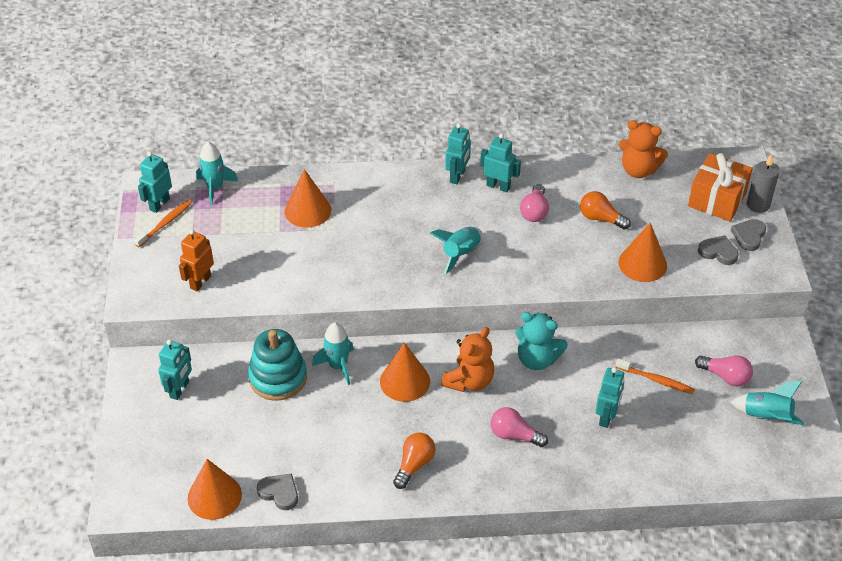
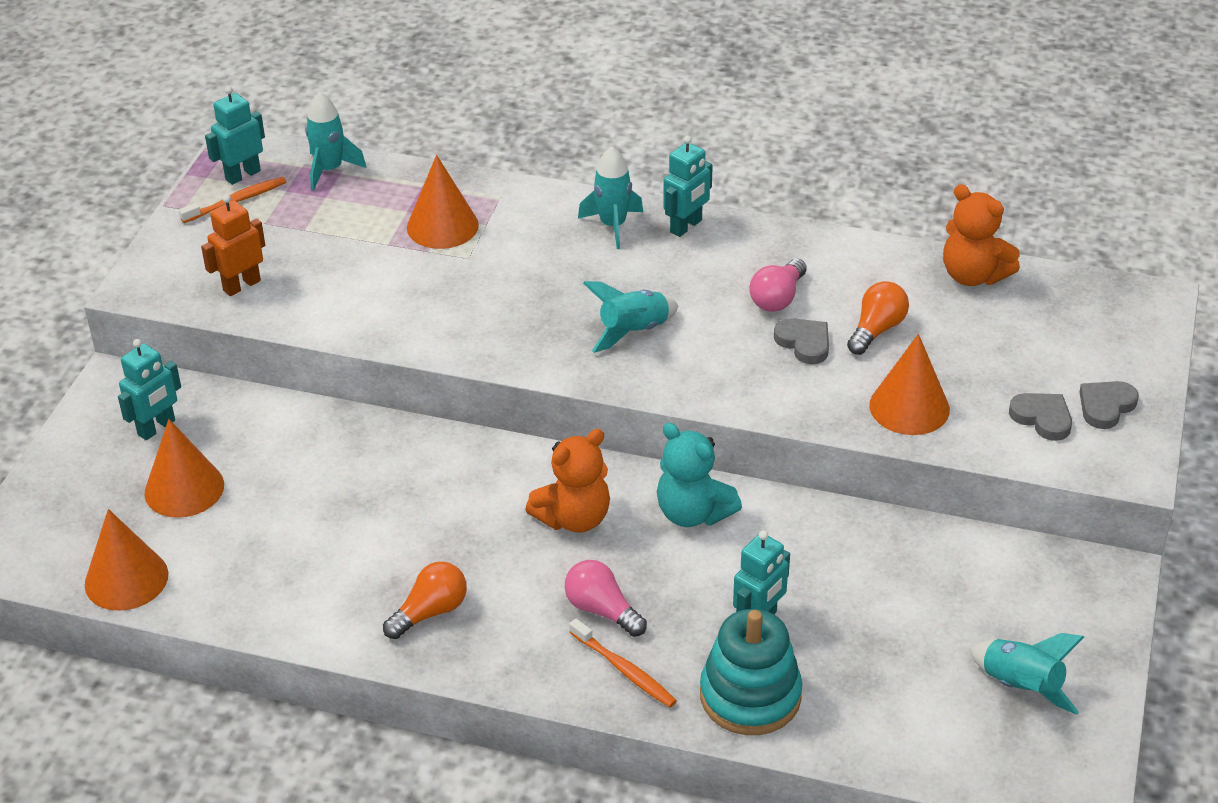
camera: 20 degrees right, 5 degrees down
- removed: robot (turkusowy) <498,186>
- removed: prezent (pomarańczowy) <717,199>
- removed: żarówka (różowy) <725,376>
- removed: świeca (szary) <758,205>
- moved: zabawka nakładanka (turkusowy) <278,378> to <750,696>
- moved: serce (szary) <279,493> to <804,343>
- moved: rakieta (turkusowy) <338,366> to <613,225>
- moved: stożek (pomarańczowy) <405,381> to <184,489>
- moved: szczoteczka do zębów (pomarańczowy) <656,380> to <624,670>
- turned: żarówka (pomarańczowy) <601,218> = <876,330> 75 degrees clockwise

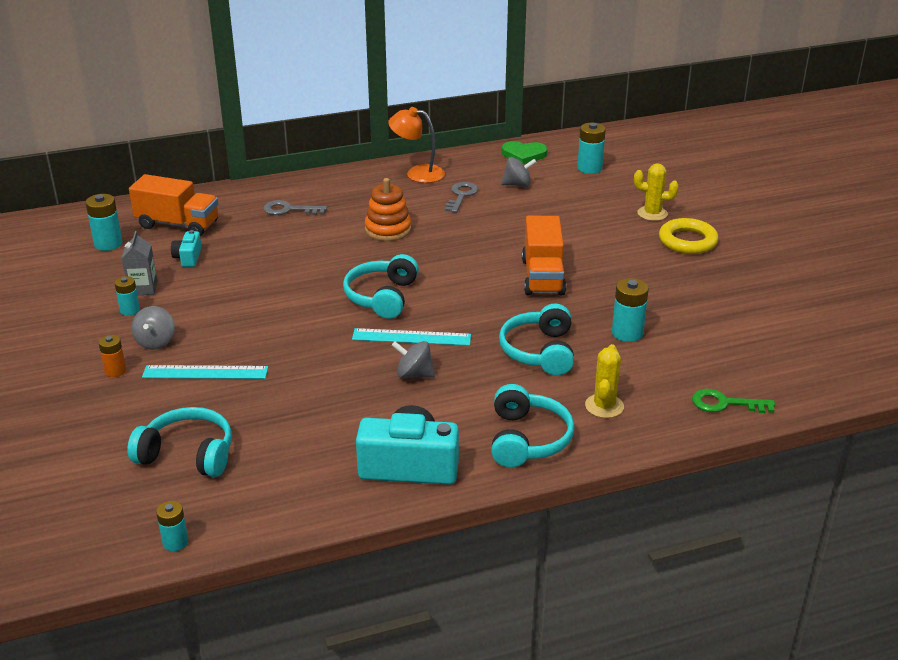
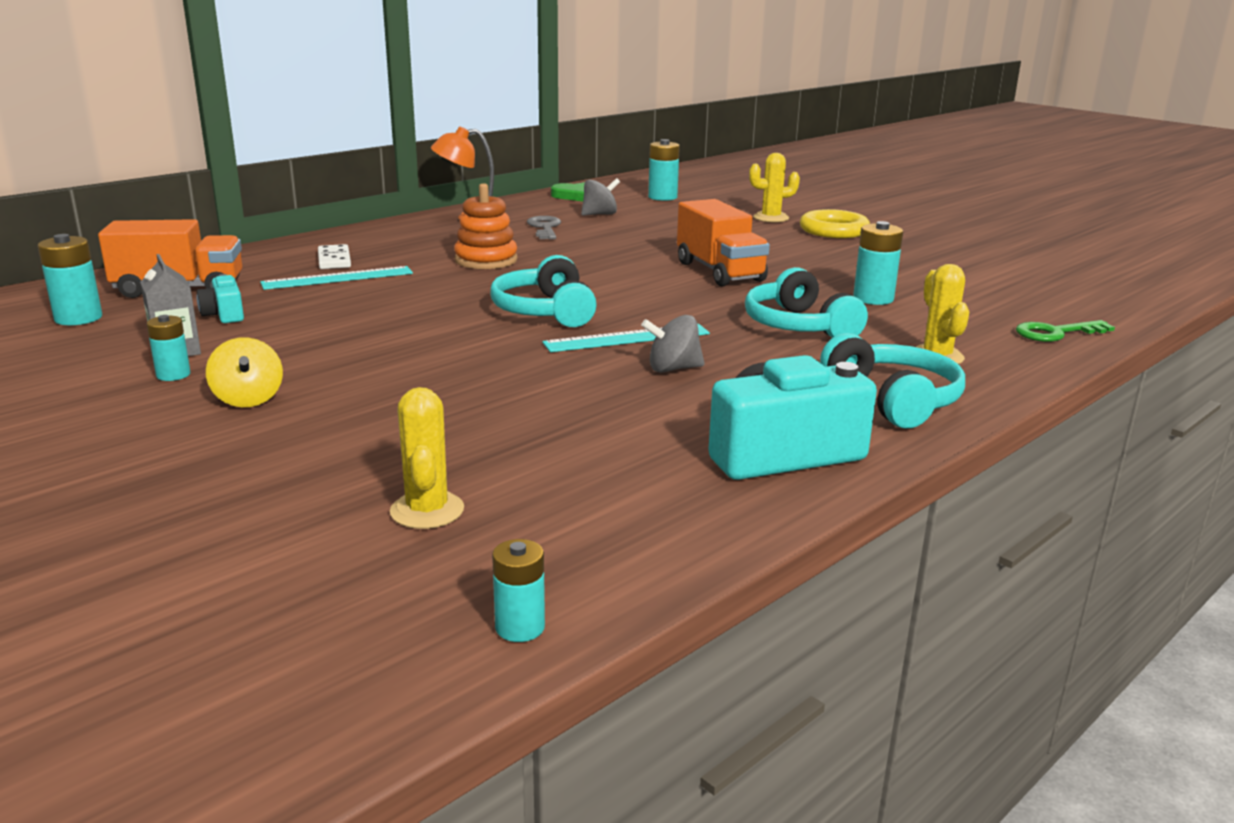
camera: 25 degrees left, 10 degrees down
- removed: bateria (pomarańczowy) <115,371>
- moved: linijka (turkusowy) <205,372> to <338,278>
- replaced: słuchawki (turkusowy) <187,454> to kaktus (żółty) <427,510>
- replaced: klucz (szary) <289,210> to kostka domina (biały) <334,260>
- recoloured: bączek (szary) <155,342> to bączek (żółty) <248,399>

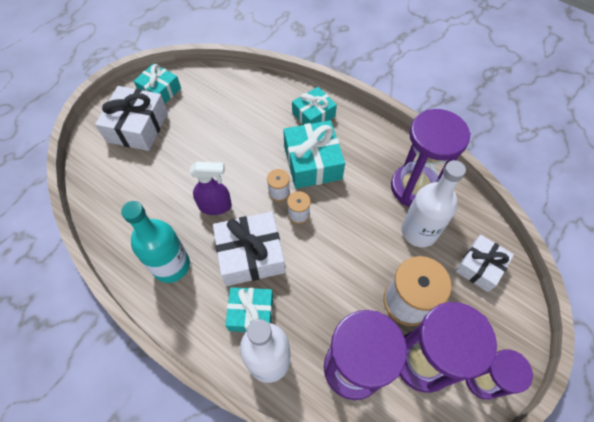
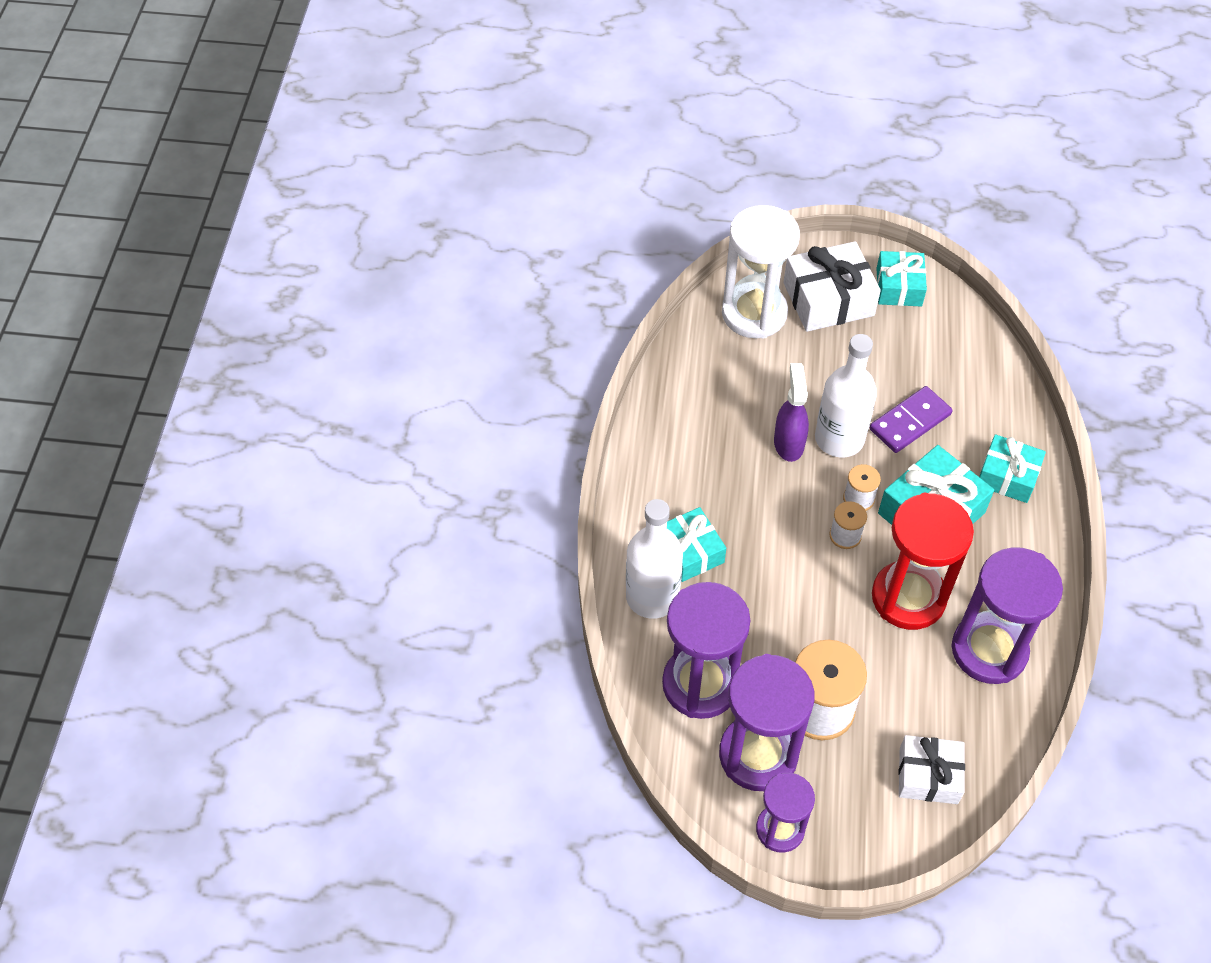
camera: 60 degrees right, 5 degrees down
- removed: butelka (turkusowy) <171,265>
- removed: prezent (biały) <250,255>
- added: klepsydra (biały) <754,313>
- added: kostka domina (fioletowy) <910,422>
- added: klepsydra (czerwony) <908,598>
- moved: butelka (biały) <419,231> to <839,439>
- turned: spryskiwacz (fioletowy) <215,206> = <788,443> 150 degrees counterclockwise

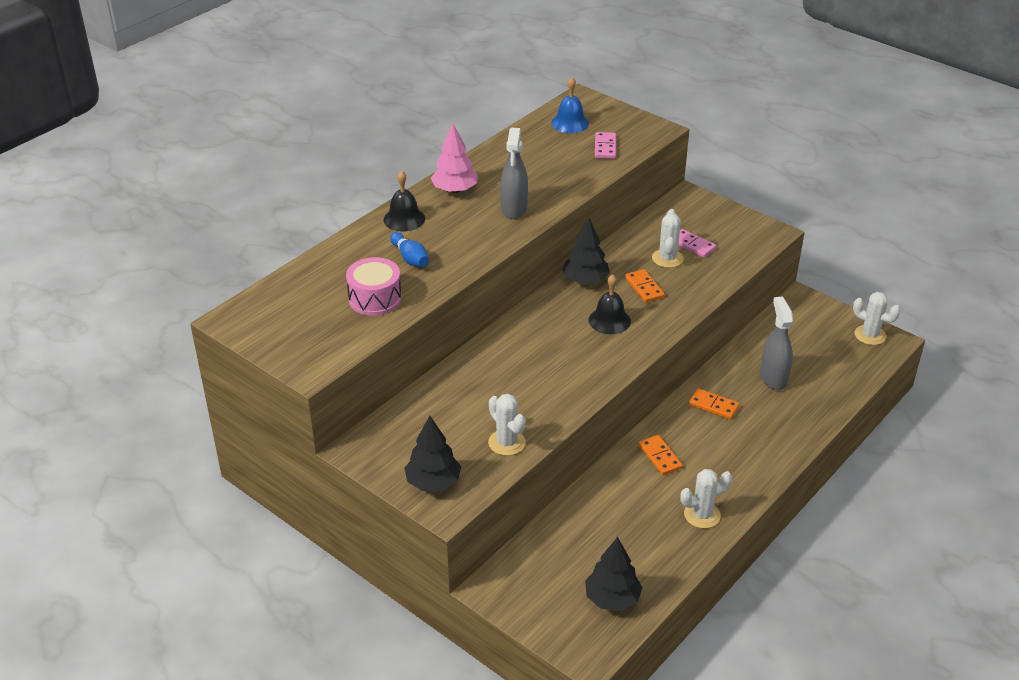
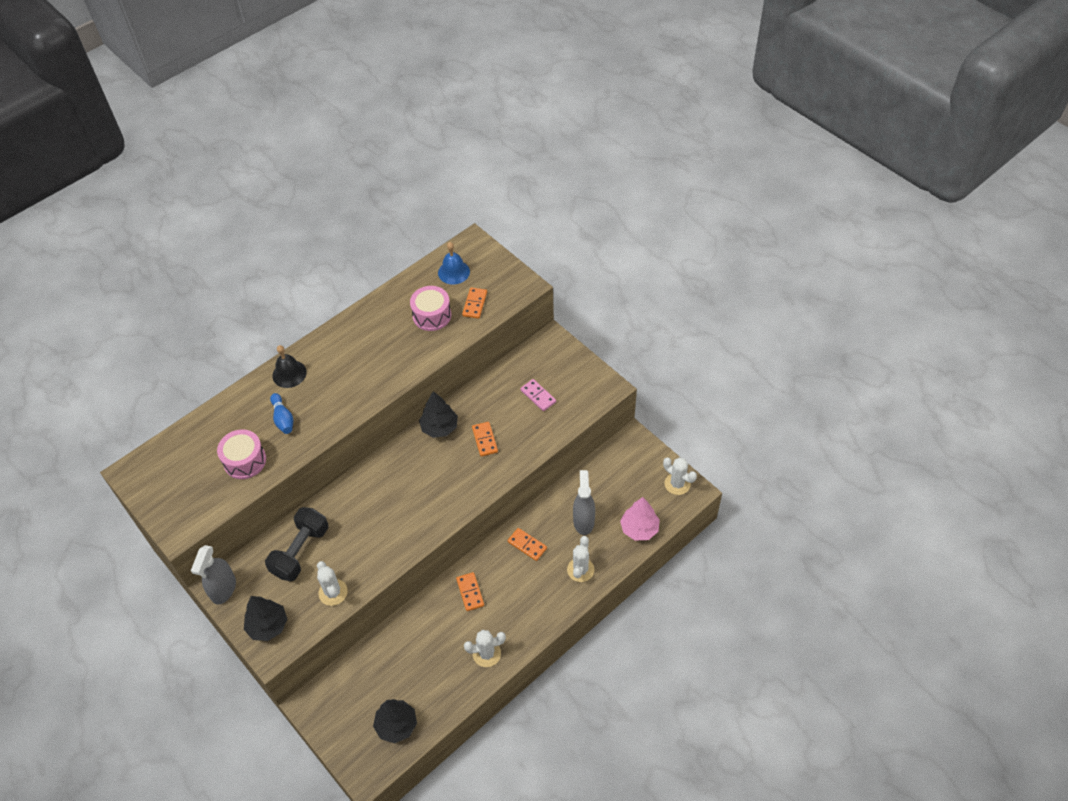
camera: 10 degrees right, 15 degrees up
- removed: dzwonek (czarny) <609,320>
- added: hantel (czarny) <300,551>
- added: bęben (różowy) <432,315>
- moved: drzewko (różowy) <454,190> to <639,528>
- moved: spryskiwacz (szary) <514,209> to <223,589>
- moved: kaktus (biały) <667,258> to <580,570>
- recoloured: kostka domina (różowy) <605,147> to kostka domina (pomarańczowy) <475,304>

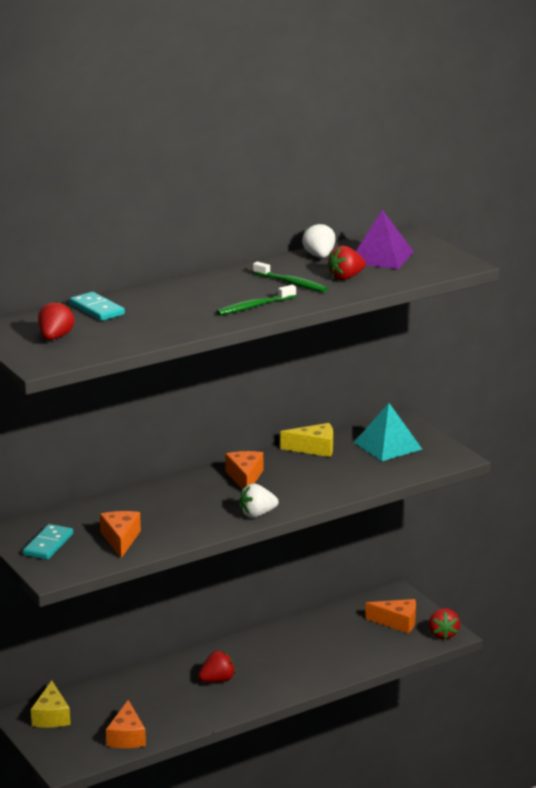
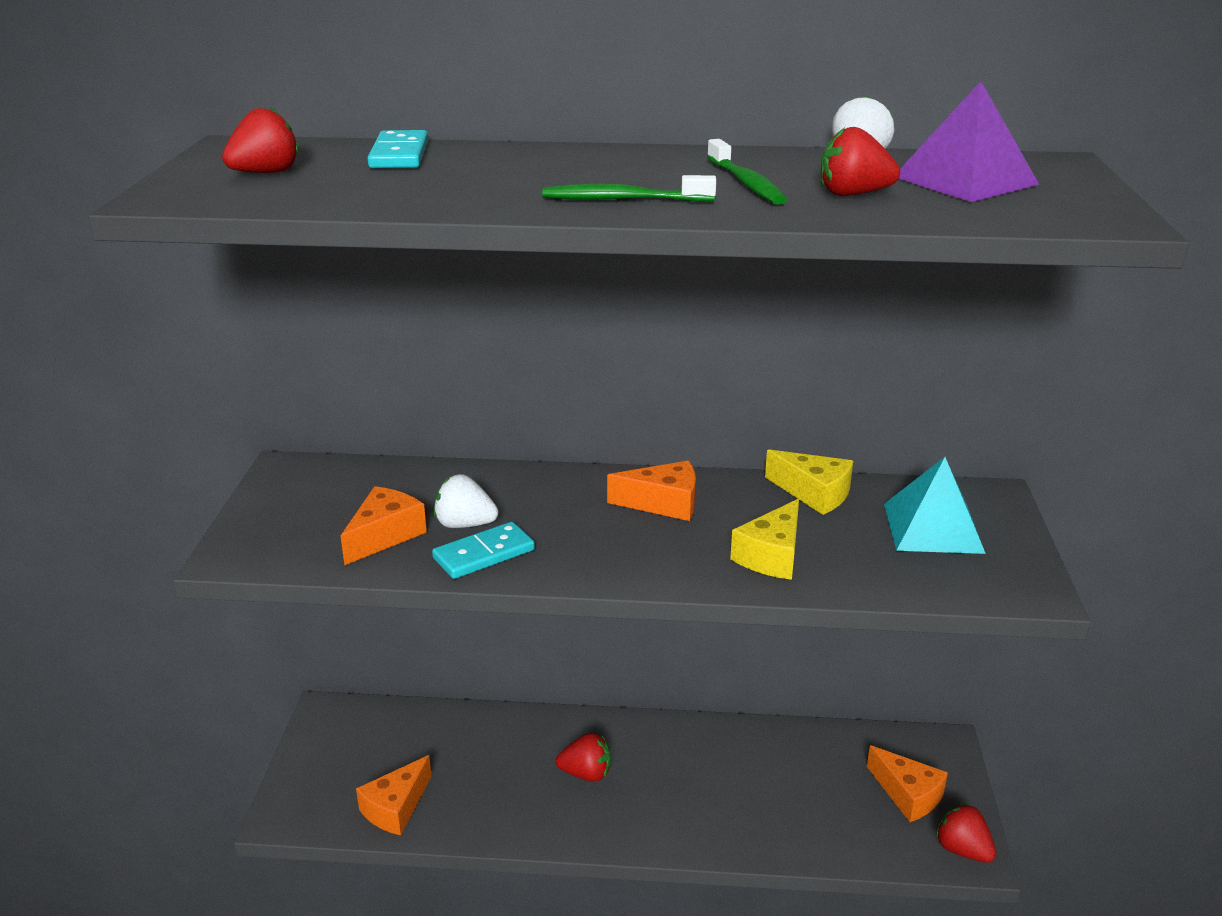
camera: 35 degrees right, 5 degrees up
- moved: kostka domina (turkusowy) <48,545> to <484,554>
- moved: ser (żółty) <51,716> to <772,556>
- moved: truskawka (biały) <257,514> to <465,524>
- turned: ser (pomarańczowy) <245,478> = <663,503> 60 degrees clockwise
- turned: truskawka (czerwony) <443,634> = <962,850> 105 degrees clockwise

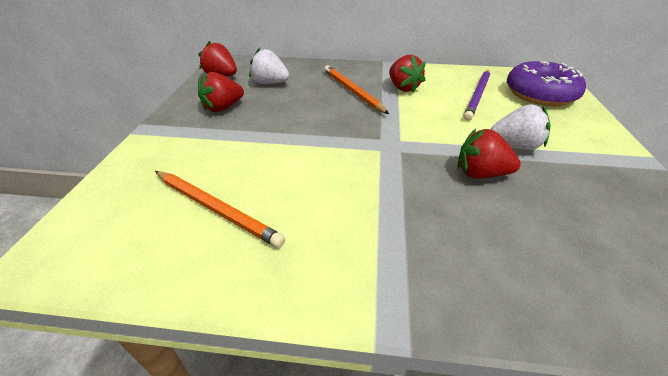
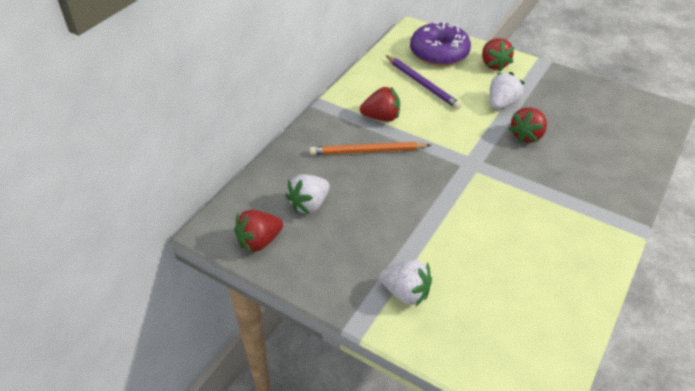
camera: 65 degrees left, 5 degrees up
- removed: ołówek (pomarańczowy) <216,209>
- added: truskawka (biały) <406,293>
- moved: truskawka (czerwony) <223,108> to <493,64>

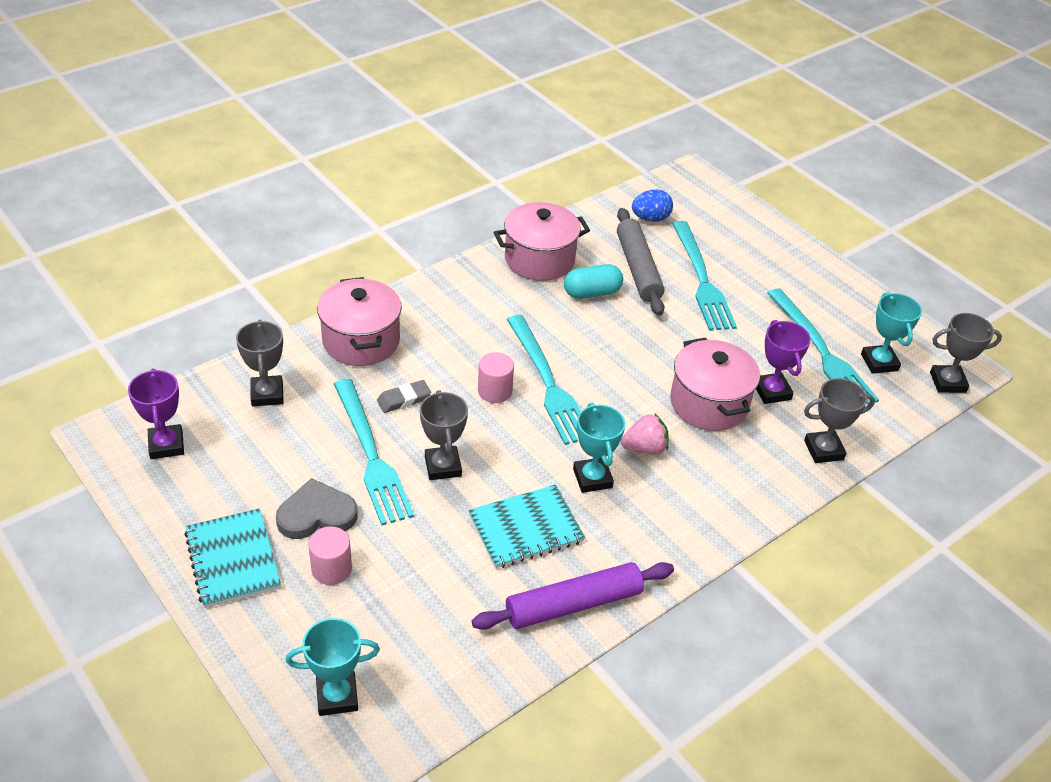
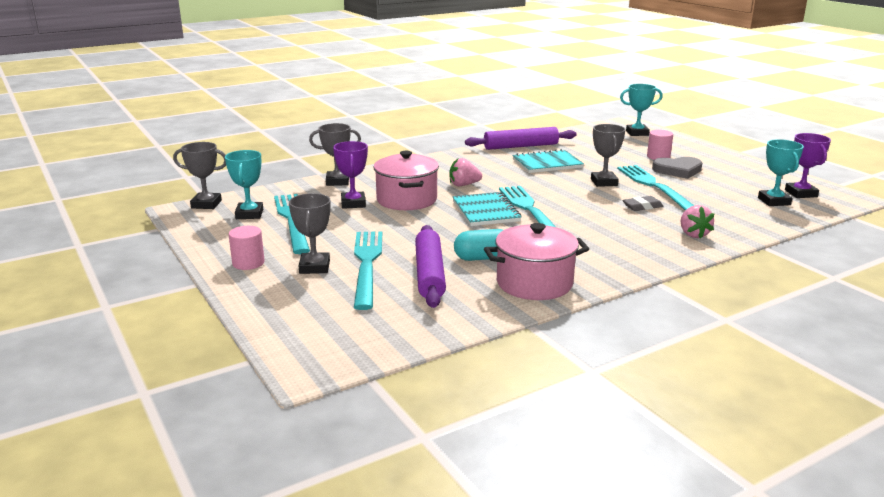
camera: 170 degrees left, 20 degrees down
- removed: jajko (niebieski) <650,218>
- moved: zeszyt (turkusowy) <233,559> to <485,211>
- moved: puchar (szary) <267,394> to <314,267>
- moved: walec (różowy) <495,391> to <248,263>
- moved: puchar (turkusowy) <592,478> to <774,201>
- replaced: garnek (różowy) <361,341> to truskawka (różowy) <693,234>
- recoloured: wałek do ciasta (szary) <638,269> to wałek do ciasta (fioletowy) <430,274>

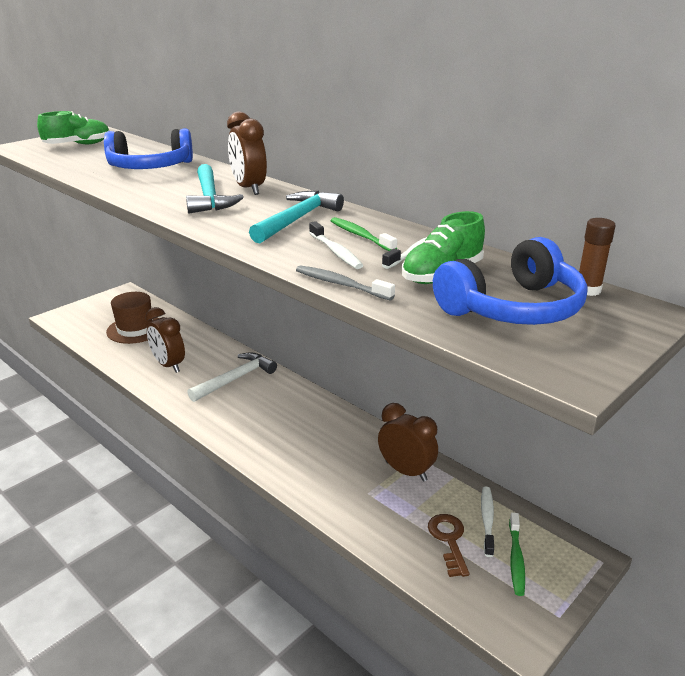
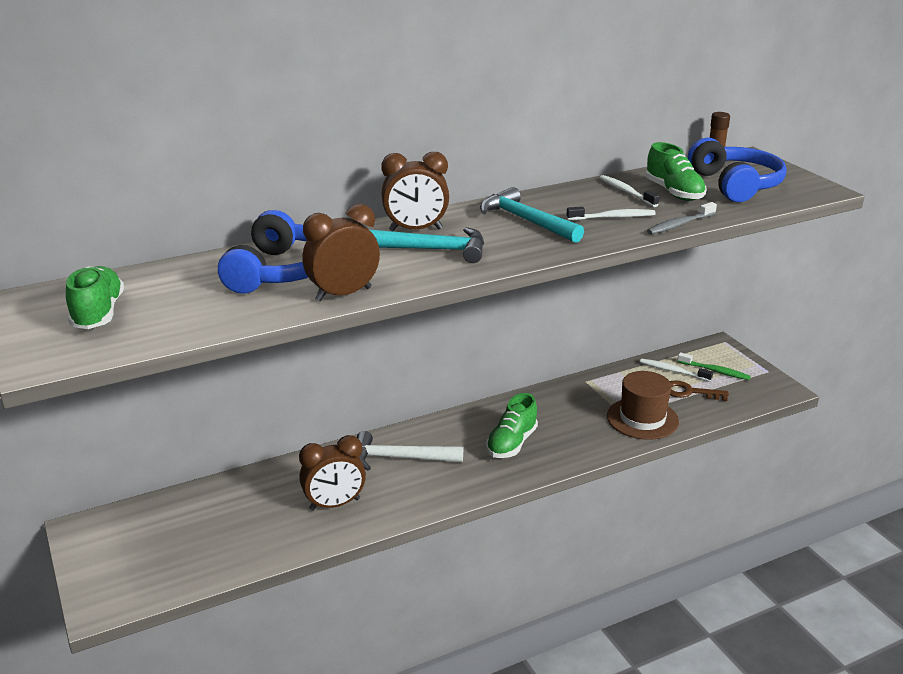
camera: 70 degrees left, 0 degrees up
- removed: szczoteczka do zębów (zielony) <360,236>
- added: but (zielony) <511,443>
- moved: kapelusz (brązowy) <135,329> to <642,418>
- moved: budzik (brązowy) <406,471> to <343,294>
- turned: młotek (biały) <235,379> = <399,458> 60 degrees counterclockwise

